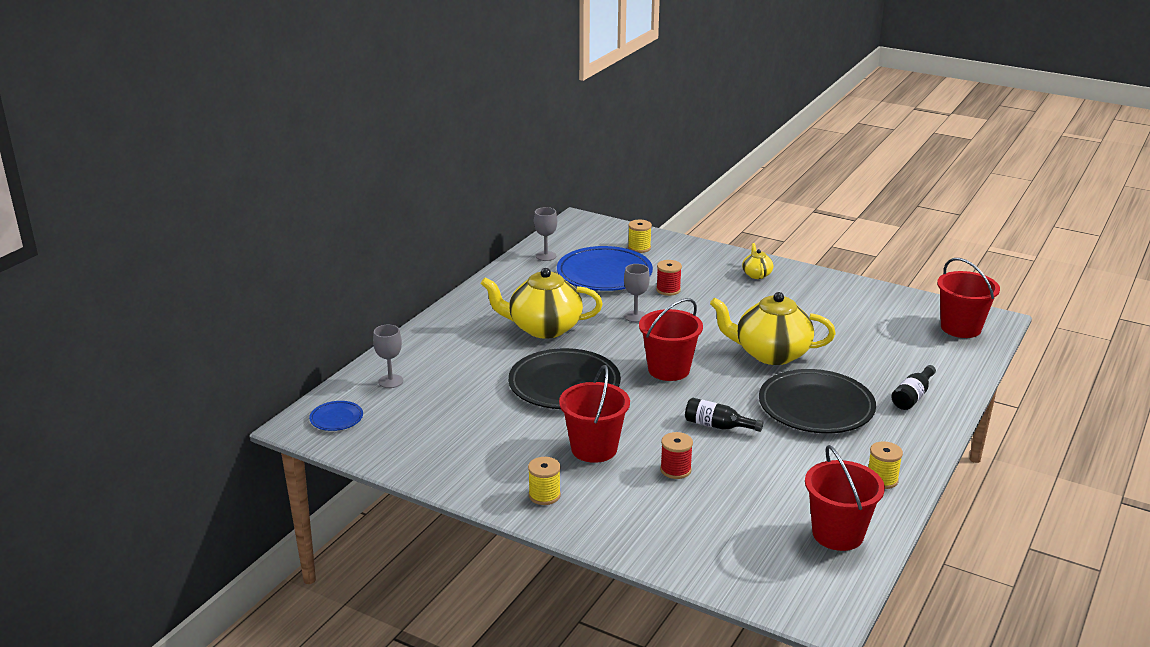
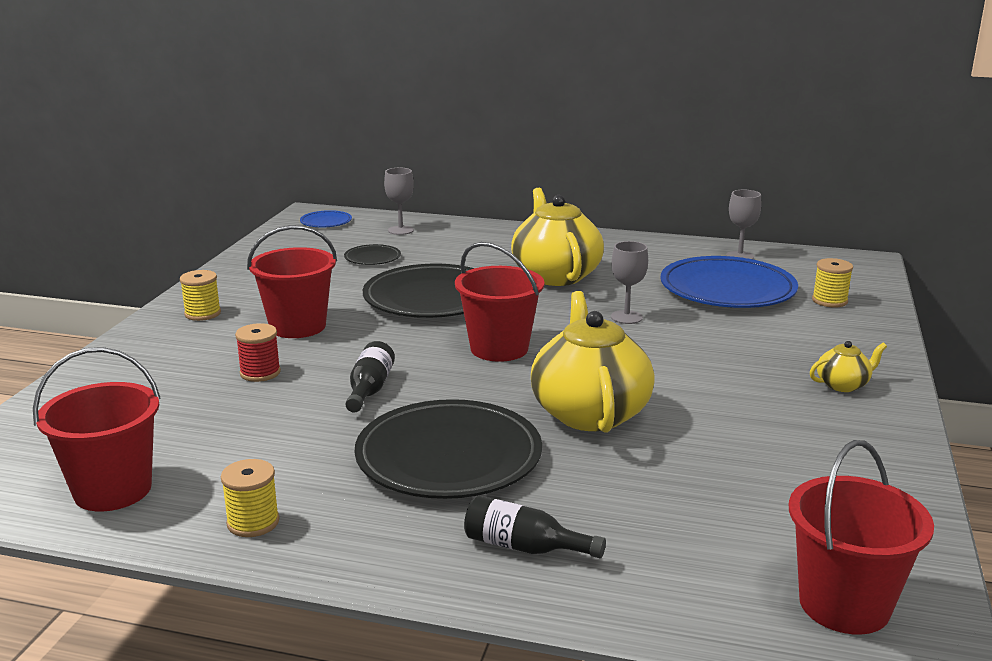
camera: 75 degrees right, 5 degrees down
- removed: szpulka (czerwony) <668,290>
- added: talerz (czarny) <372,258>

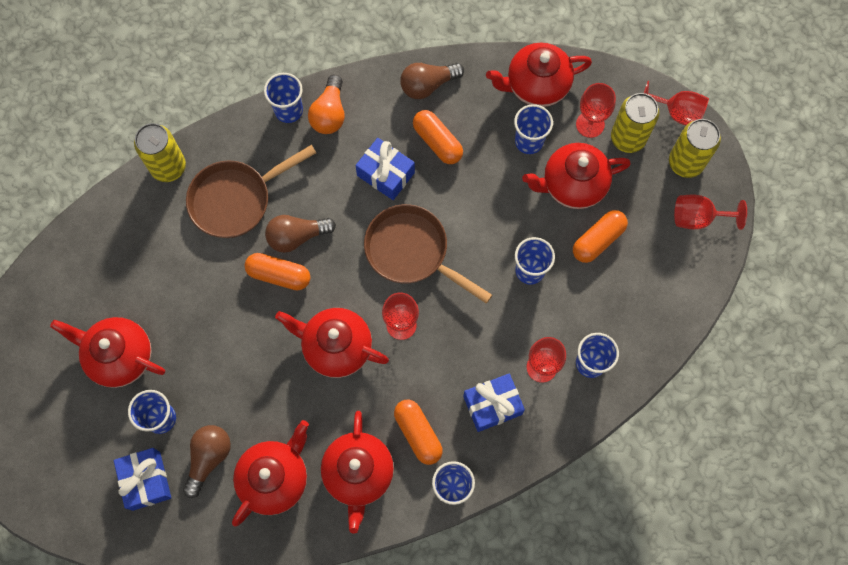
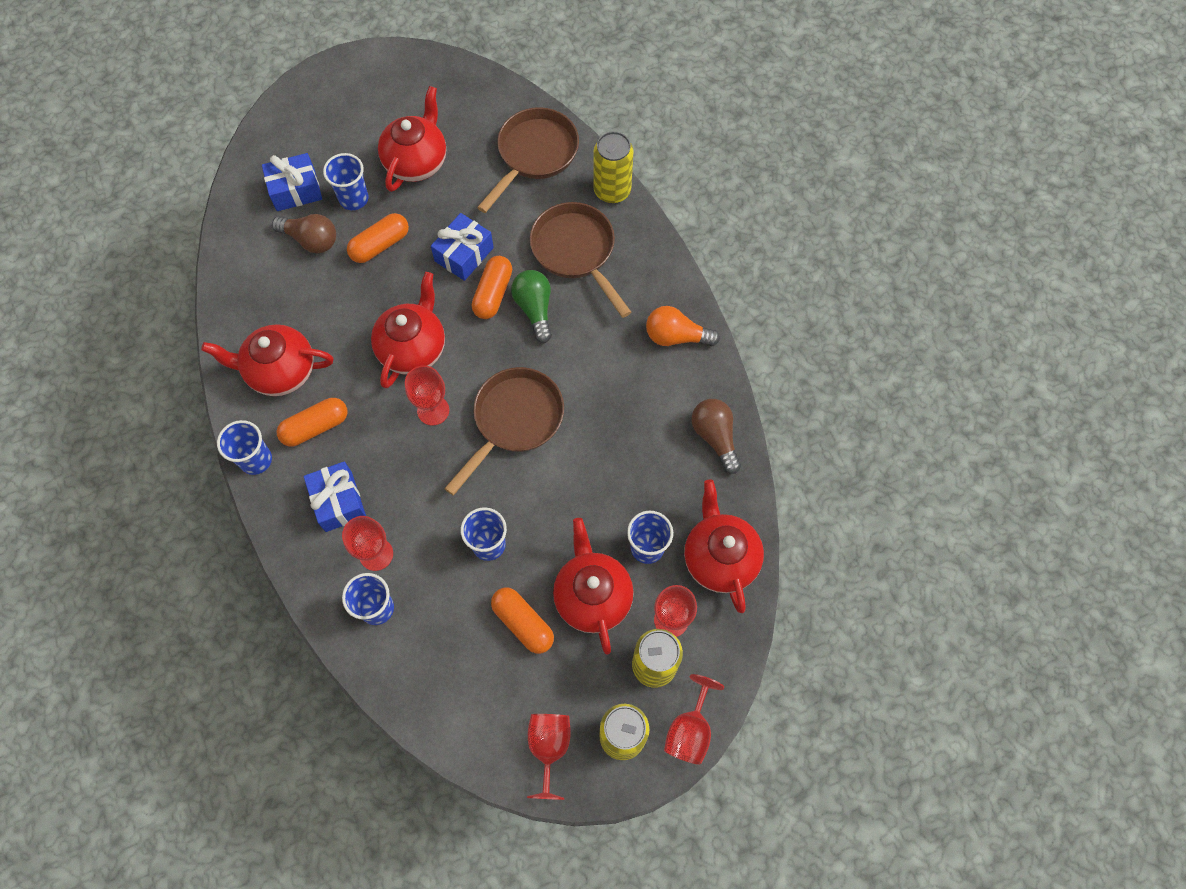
camera: 90 degrees right, 5 degrees down
- removed: imbryk (czerwony) <275,478>
- removed: szklanka (niebieski) <288,110>
- added: patelnia (brązowy) <534,155>
- moved: prezent (niebieski) <385,174> to <464,254>
- moved: kapsułka (pomarańczowy) <437,142> to <380,245>
- recoloured: żarówka (brązowy) <297,236> to żarówka (zielony) <534,309>

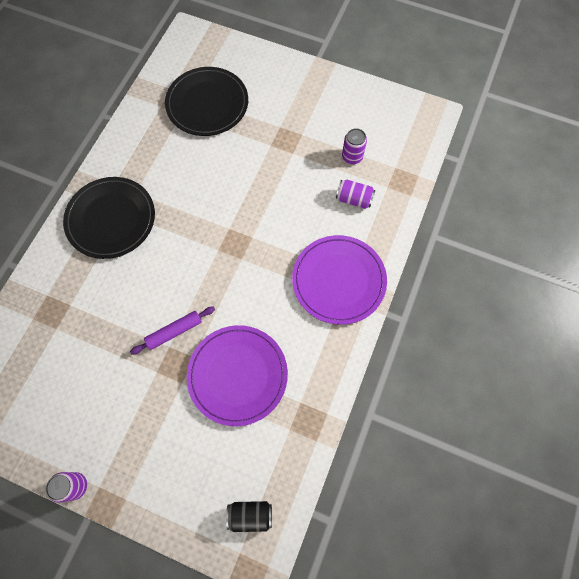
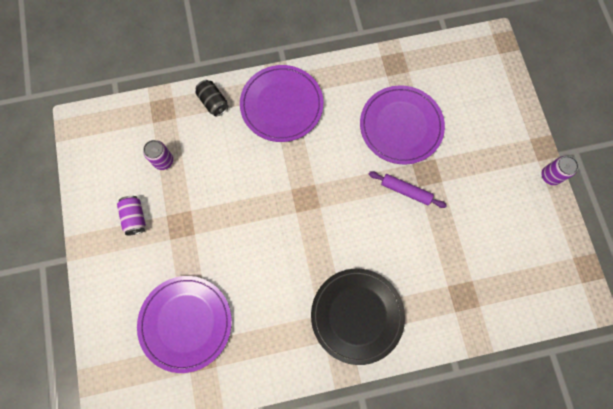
camera: 125 degrees left, 5 degrees up
- moved: puszka (czarny) <250,515> to <213,102>
- moved: puszka (fioletowy) <354,199> to <135,217>
- recoloured: talerz (czarny) <207,104> to talerz (fioletowy) <186,323>

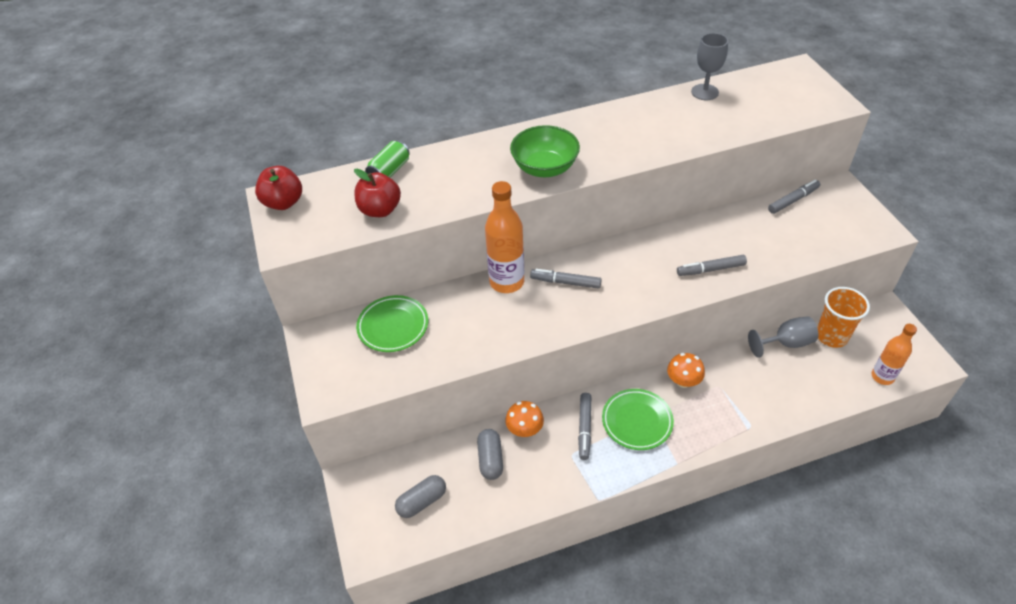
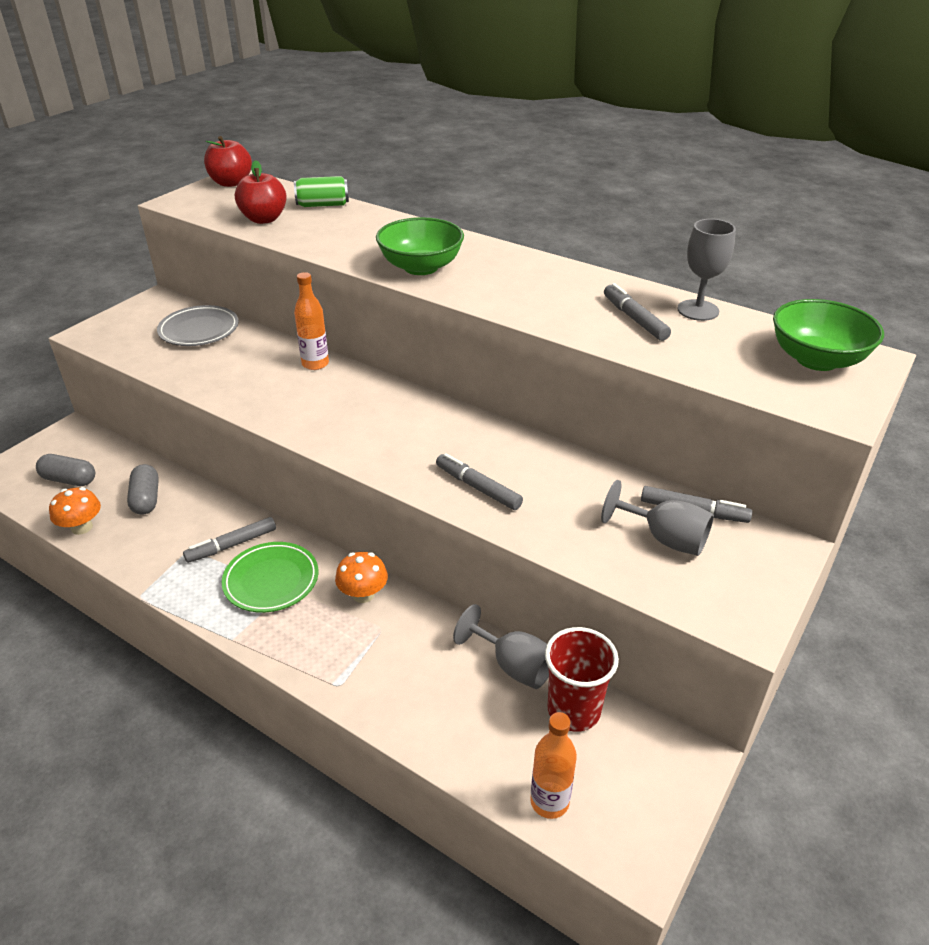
camera: 50 degrees right, 10 degrees down
- added: kielich (szary) <665,539>
- added: miska (zielony) <816,359>
- moved: grzyb (pomarańczowy) <524,429> to <82,527>
- moved: flamaster (szary) <565,282> to <634,319>
- recoloured: talerz (zielony) <393,326> to talerz (szary) <199,330>
- recoloured: szklanka (pomarańczowy) <831,336> to szklanka (czerwony) <573,710>
- turned: kapsułka (szary) <490,459> = <146,499> 60 degrees counterclockwise
- resized: butelka (pomarańczowy) <507,282> = <315,364> x0.64

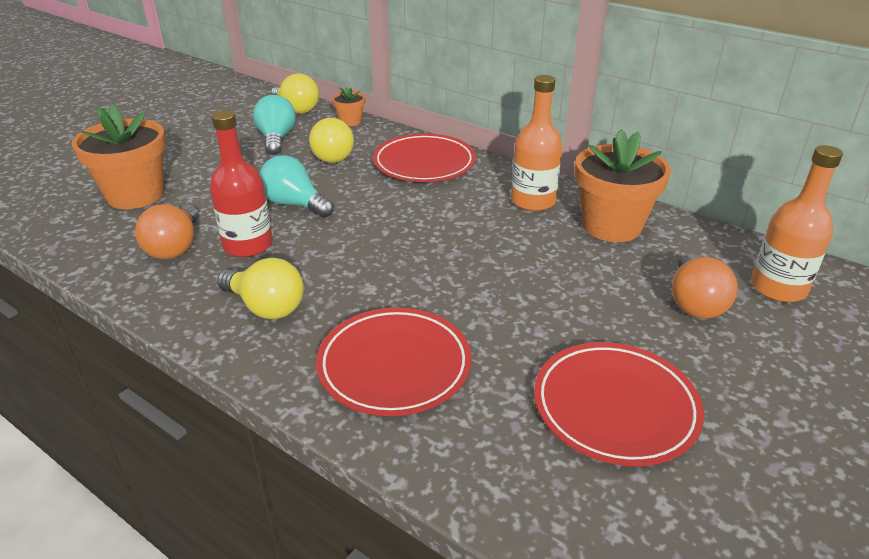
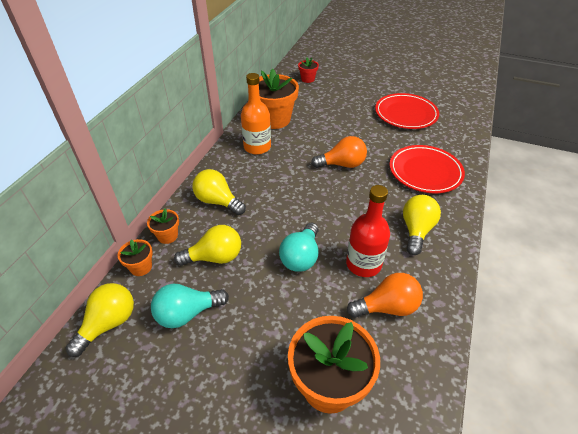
camera: 105 degrees left, 10 degrees up
- added: doniczka (pomarańczowy) <167,236>
- moved: żarówka (pomarańczowy) <695,302> to <342,164>
- replaced: talerz (czerwony) <424,163> to żarówka (żółty) <218,201>
- replaced: butelka (pomarańczowy) <778,288> to doniczka (czerwony) <307,79>

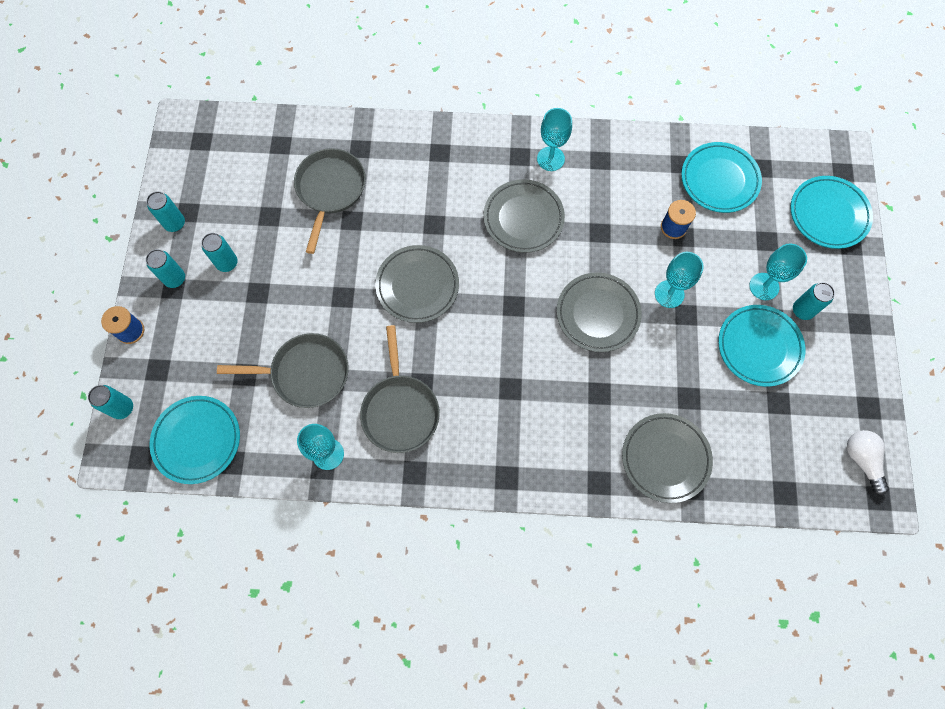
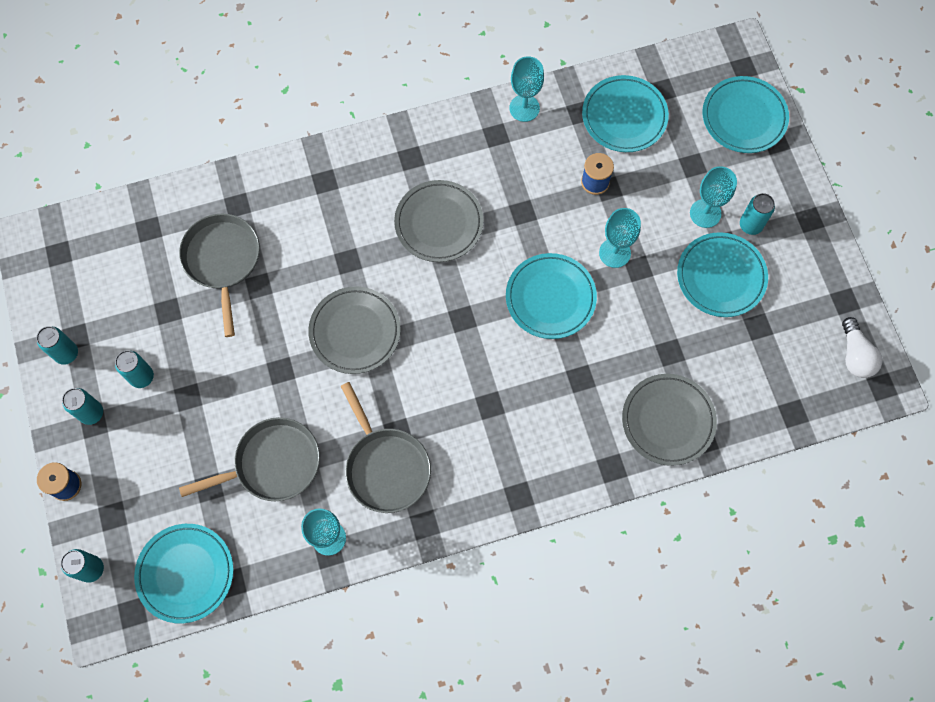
camera: 20 degrees left, 0 degrees up
- moved: kielich (turkusowy) <550,159> to <524,108>
- recoloured: talerz (szary) <597,314> to talerz (turkusowy) <550,298>
- turned: żarówka (biały) <862,460> = <855,355> 150 degrees counterclockwise

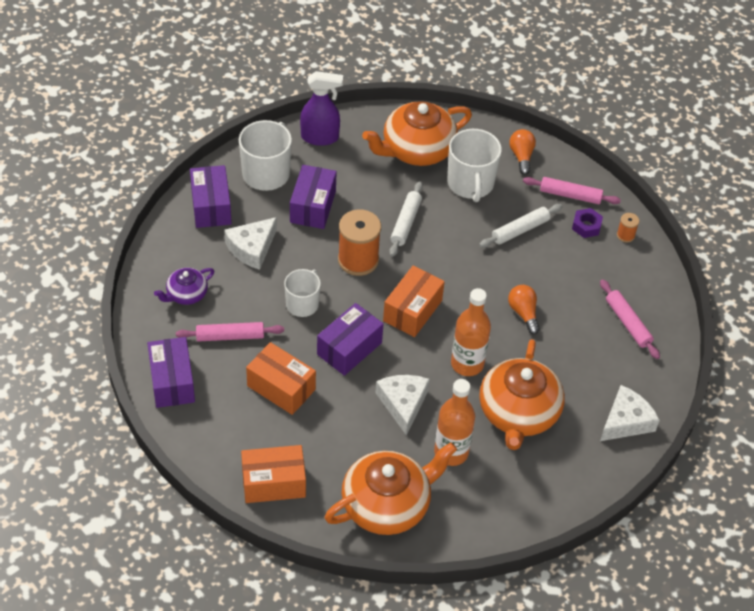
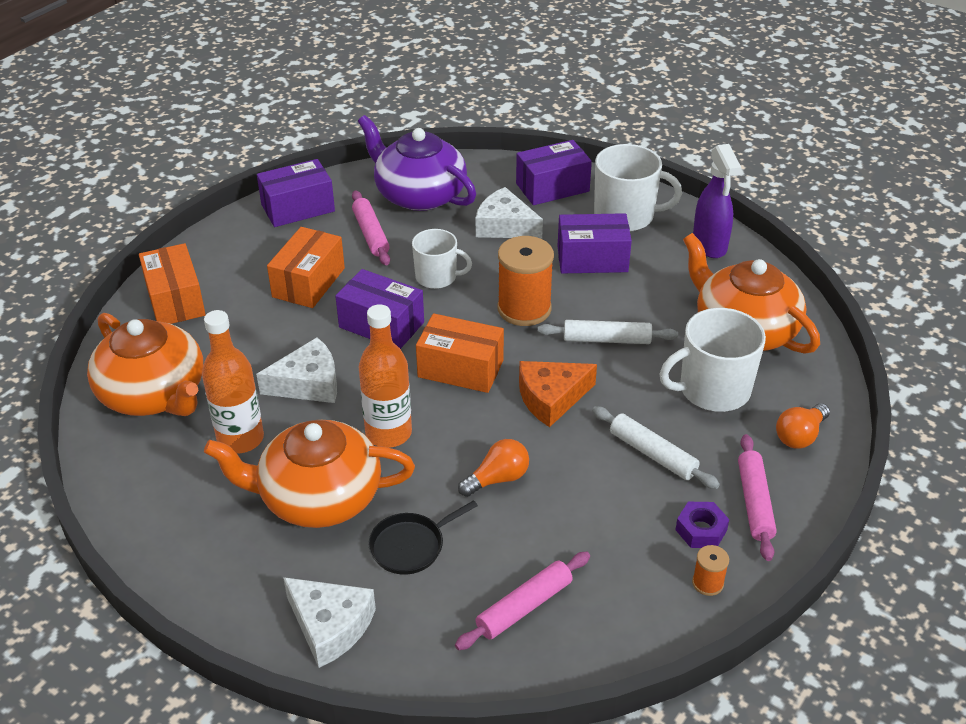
camera: 80 degrees right, 10 degrees down
- added: patelnia (czarny) <410,546>
- added: ser (pomarańczowy) <551,398>
- turned: żarówka (pomarańczowy) <521,156> = <800,436> 150 degrees clockwise
- resized: imbryk (fioletowy) <186,294> = <419,195> x1.94

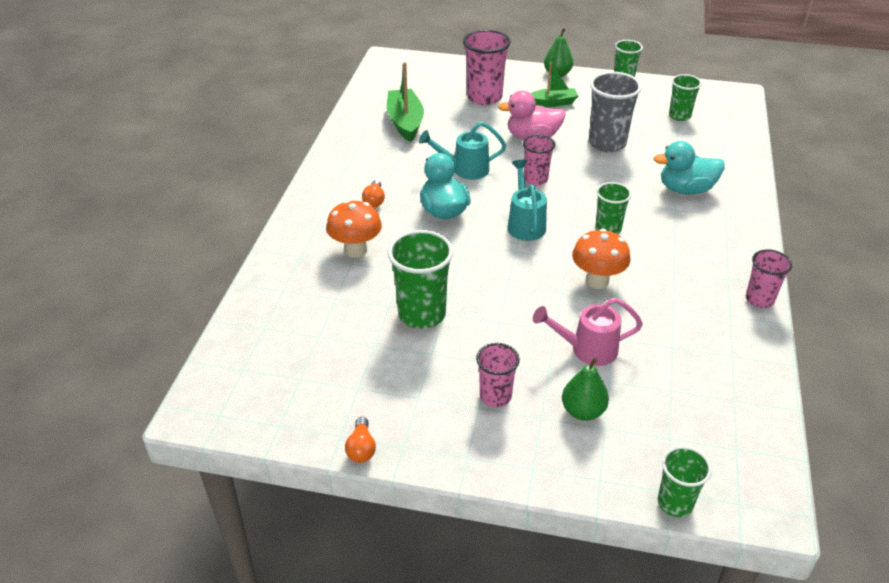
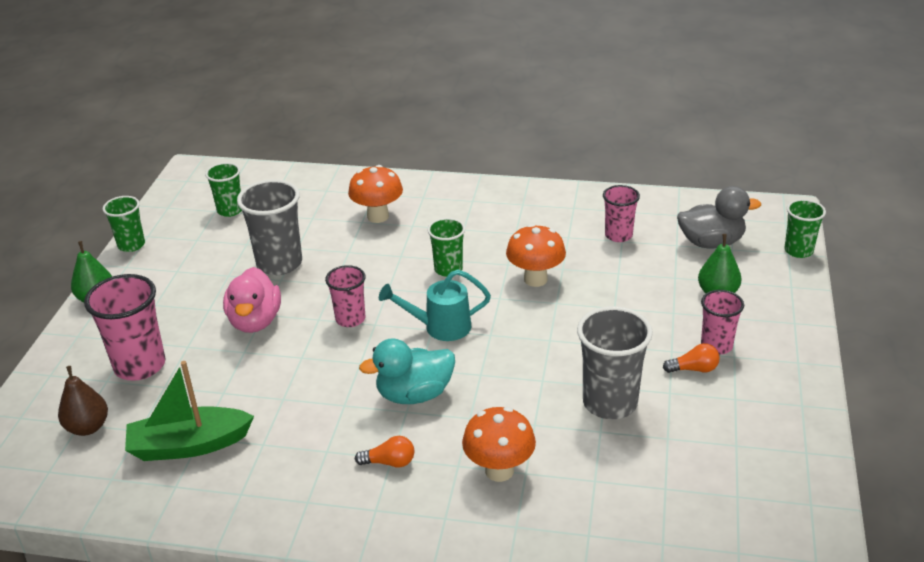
camera: 90 degrees left, 5 degrees down
- removed: konewka (turkusowy) <465,169>
- removed: łódka (zielony) <552,103>
- removed: konewka (różowy) <587,349>
- added: gruszka (brązowy) <88,427>
- added: kaczka (szary) <711,242>
- moved: żarówka (pomarańczowy) <361,448> to <694,369>
- moved: szklanka (różowy) <759,299> to <618,235>
- replaced: kaczka (turkusowy) <686,189> to grzyb (pomarańczowy) <378,216>
- recoloured: szklanka (zielony) <422,314> to szklanka (szary) <610,403>

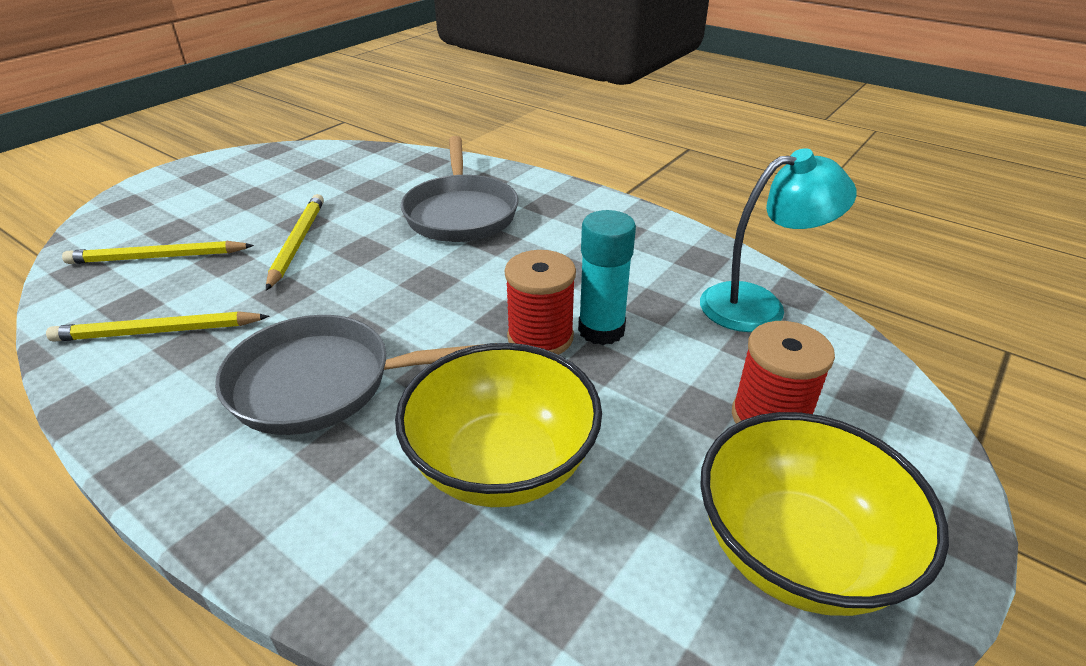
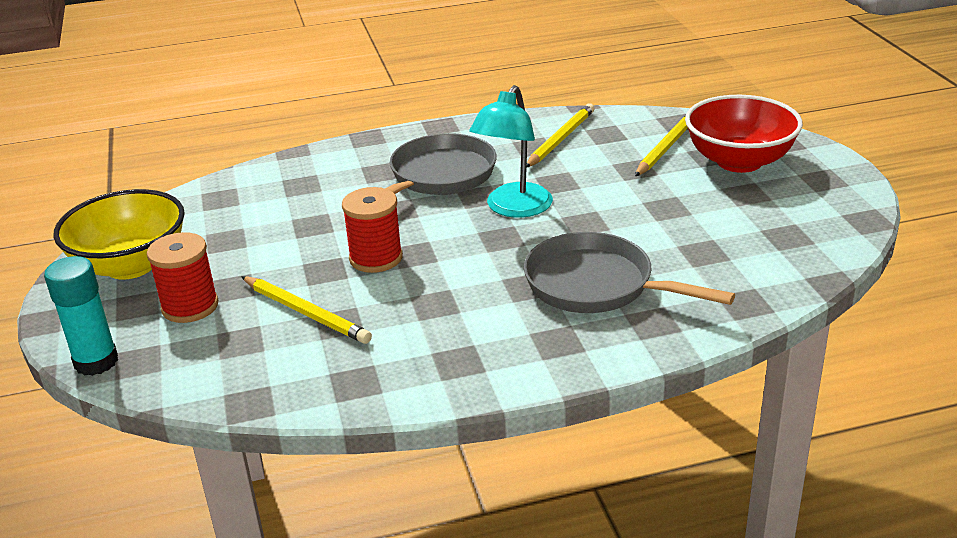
camera: 130 degrees right, 5 degrees down
- removed: miska (żółty) <502,464>
- added: miska (czerwony) <739,161>
- moved: ołówek (żółty) <297,243> to <306,313>
- moved: klej w sztyfcie (turkusowy) <601,330> to <96,362>
- moved: lampka (turkusowy) <758,305> to <513,208>

